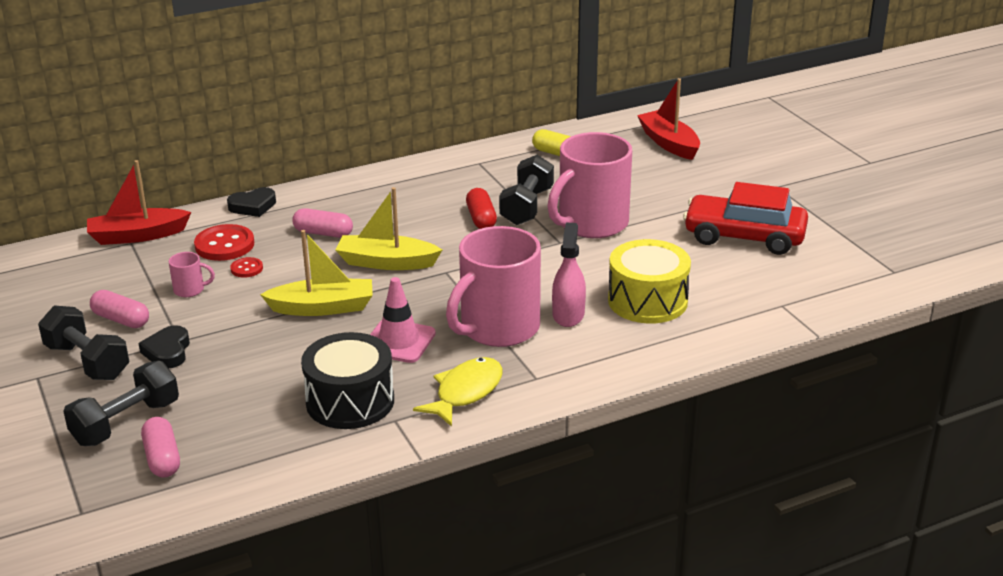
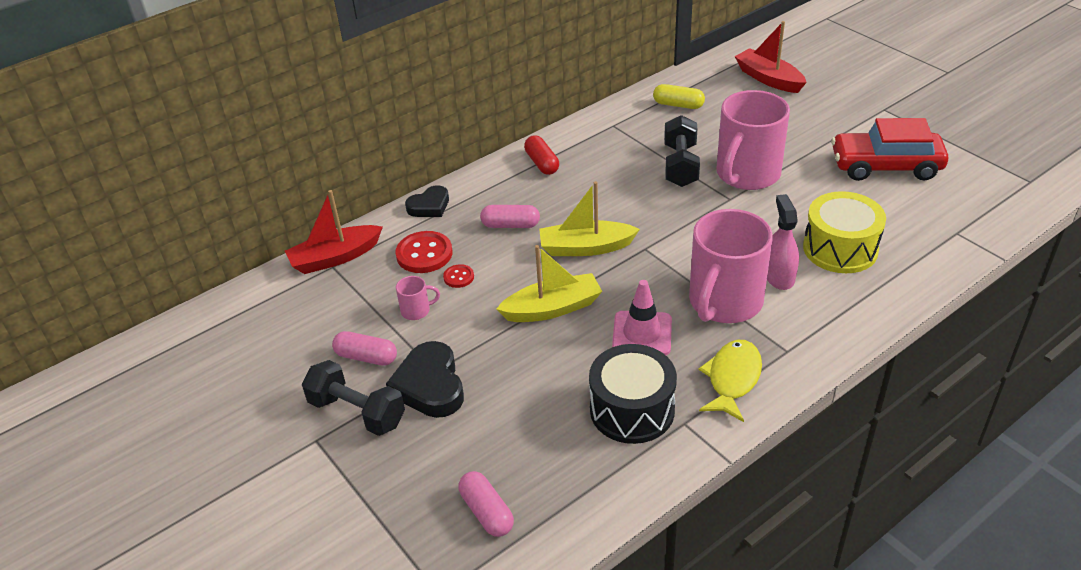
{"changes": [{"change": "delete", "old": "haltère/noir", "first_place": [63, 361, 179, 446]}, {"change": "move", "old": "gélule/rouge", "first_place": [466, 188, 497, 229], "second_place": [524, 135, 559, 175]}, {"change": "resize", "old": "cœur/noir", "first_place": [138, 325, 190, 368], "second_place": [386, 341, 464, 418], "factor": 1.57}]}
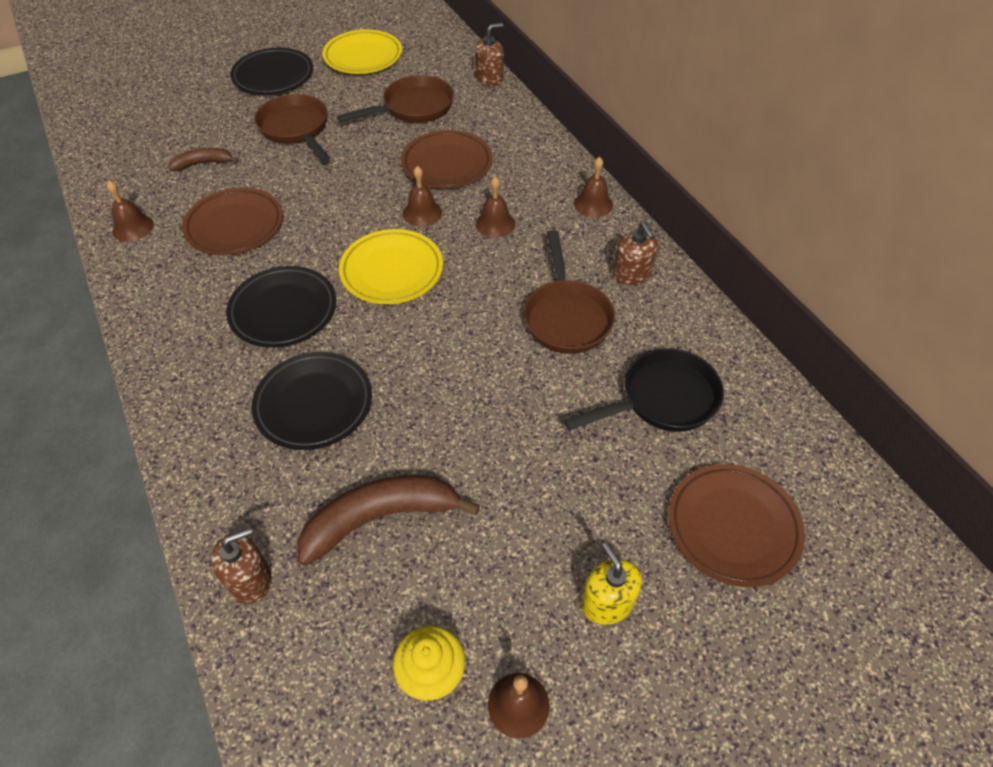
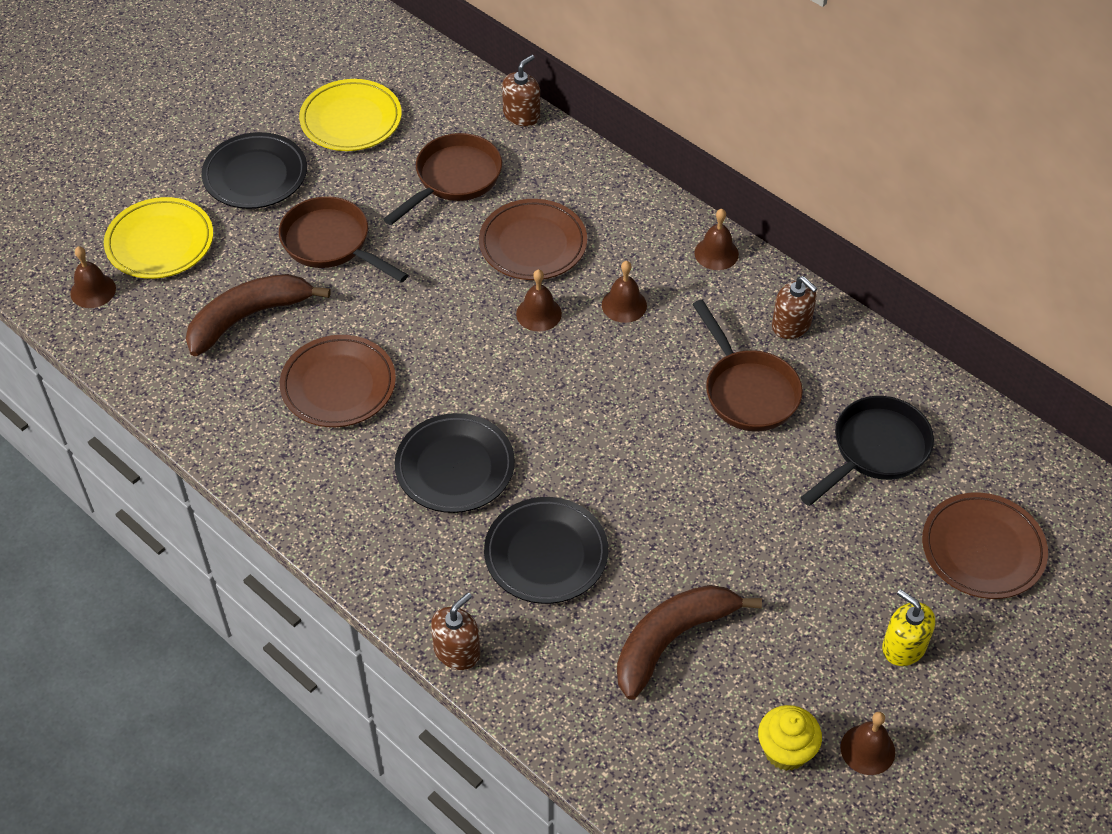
{"changes": [{"change": "move", "old": "cloche/marron", "first_place": [107, 181, 154, 242], "second_place": [70, 246, 116, 308]}, {"change": "move", "old": "distributeur de savon/marron", "first_place": [211, 528, 272, 604], "second_place": [431, 593, 480, 670]}, {"change": "move", "old": "assiette/jaune", "first_place": [339, 229, 443, 304], "second_place": [104, 197, 213, 279]}, {"change": "resize", "old": "banane/marron", "first_place": [168, 148, 238, 171], "second_place": [186, 274, 331, 356], "factor": 1.85}]}
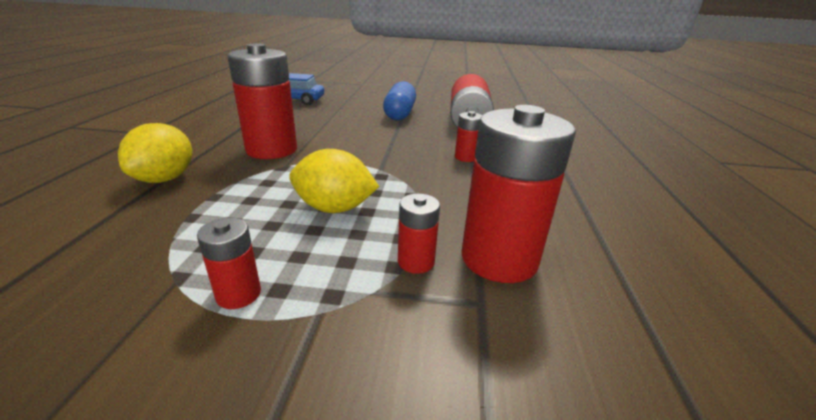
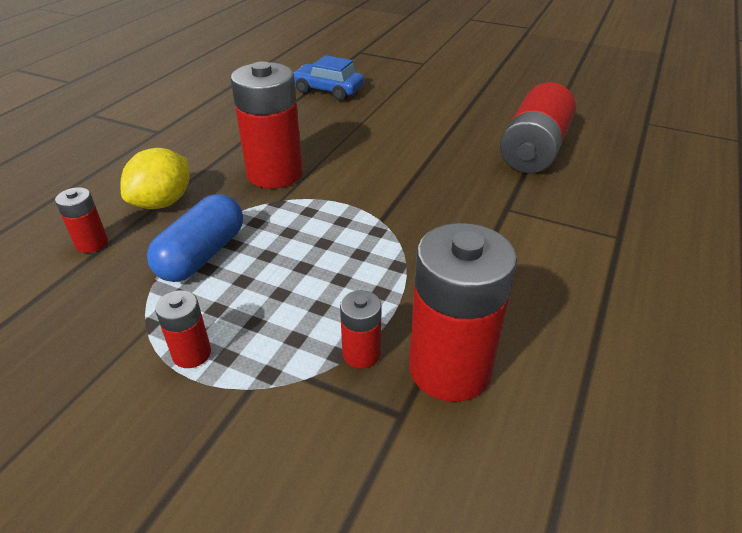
{"changes": [{"change": "delete", "old": "citron/jaune", "first_place": [289, 149, 379, 213]}, {"change": "move", "old": "gélule/bleu", "first_place": [383, 81, 416, 120], "second_place": [147, 194, 243, 282]}, {"change": "move", "old": "pile/rouge", "first_place": [455, 111, 482, 162], "second_place": [55, 187, 108, 253]}]}
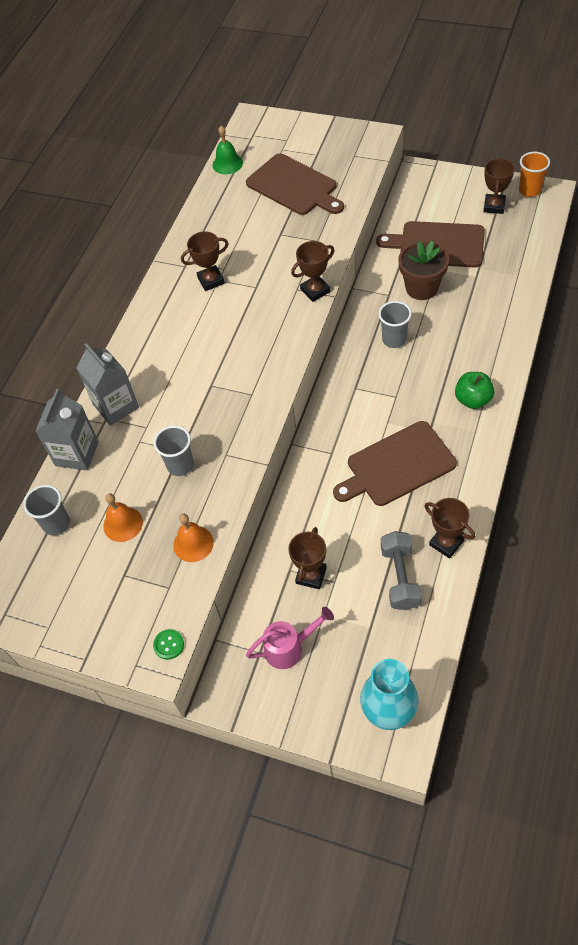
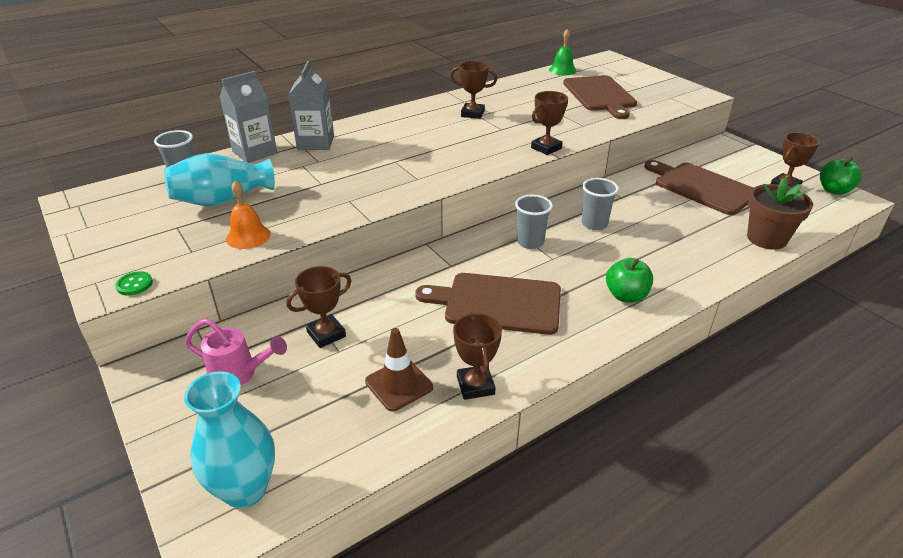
{"changes": [{"change": "move", "old": "gobelet/gris", "first_place": [154, 425, 194, 476], "second_place": [515, 195, 553, 249]}, {"change": "move", "old": "pot de fleurs/marron", "first_place": [398, 241, 449, 300], "second_place": [747, 177, 813, 250]}, {"change": "replace", "old": "cloche/orange", "new": "vase/turquoise", "first_place": [103, 494, 143, 542], "second_place": [164, 153, 275, 206]}, {"change": "replace", "old": "haltère/gris", "new": "cône de chantier/marron", "first_place": [381, 531, 422, 610], "second_place": [365, 328, 433, 411]}, {"change": "replace", "old": "gobelet/orange", "new": "pomme/vert", "first_place": [519, 152, 550, 197], "second_place": [820, 156, 862, 195]}, {"change": "rotate", "old": "trophée/marron", "first_place": [291, 241, 334, 302], "second_place": [531, 91, 568, 155], "degrees": -45}]}
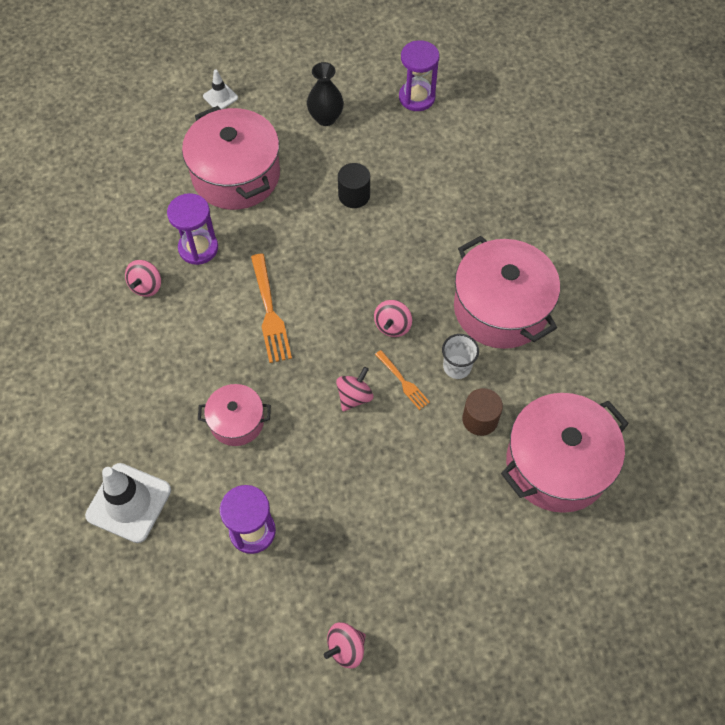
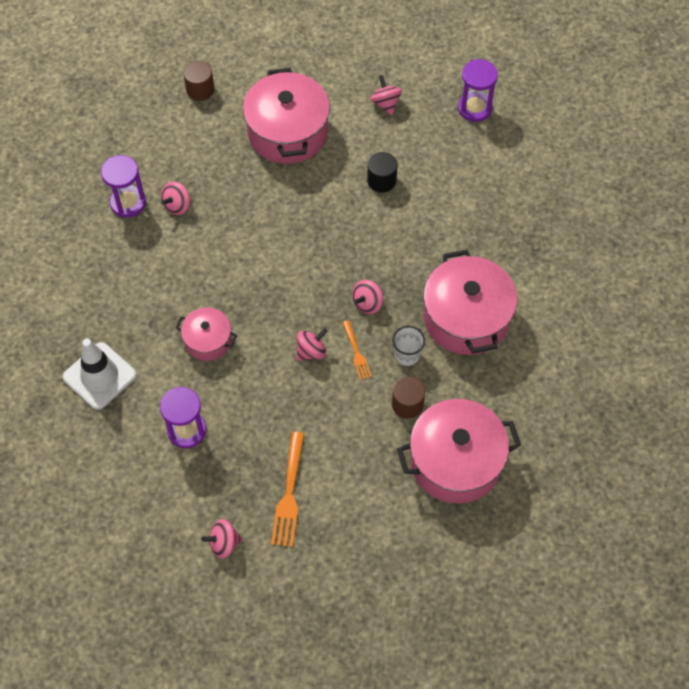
{"changes": [{"change": "delete", "old": "cône de chantier/blanc", "first_place": [203, 70, 238, 109]}, {"change": "insert", "new": "cylindre/marron", "second_place": [183, 61, 214, 101]}, {"change": "move", "old": "sablier/violet", "first_place": [167, 193, 218, 265], "second_place": [101, 155, 146, 218]}, {"change": "move", "old": "fourchette/orange", "first_place": [251, 254, 292, 363], "second_place": [271, 432, 304, 547]}, {"change": "replace", "old": "vase/noir", "new": "toupie/rose", "first_place": [307, 62, 344, 126], "second_place": [370, 75, 402, 115]}]}
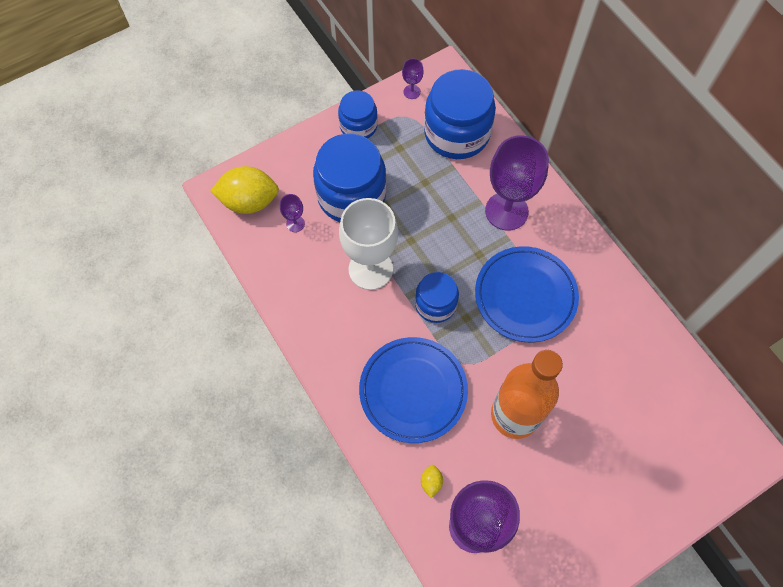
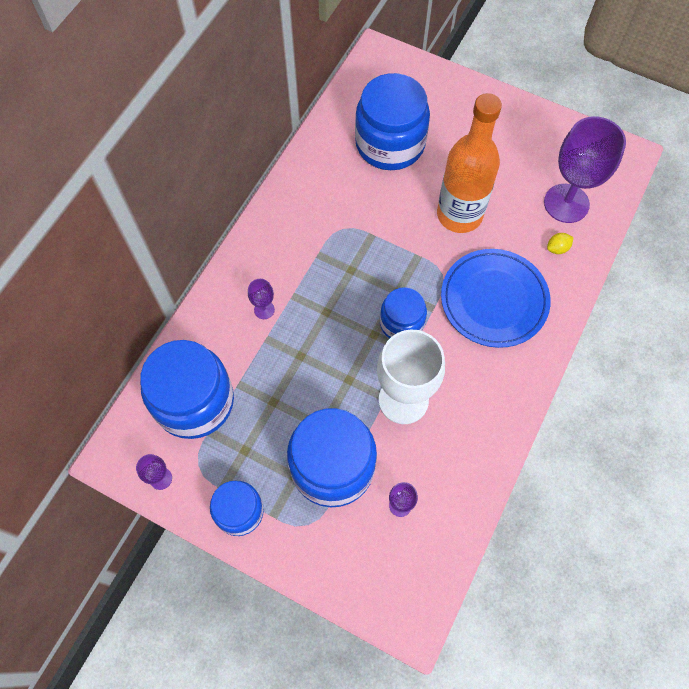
{"changes": [{"change": "delete", "old": "citron/jaune", "first_place": [210, 166, 279, 214]}, {"change": "delete", "old": "assiette/bleu", "first_place": [475, 246, 579, 342]}, {"change": "insert", "new": "bocal/bleu", "second_place": [355, 73, 430, 170]}, {"change": "resize", "old": "verre à pied/violet", "first_place": [485, 135, 549, 231], "second_place": [248, 279, 275, 319], "factor": 0.43}]}
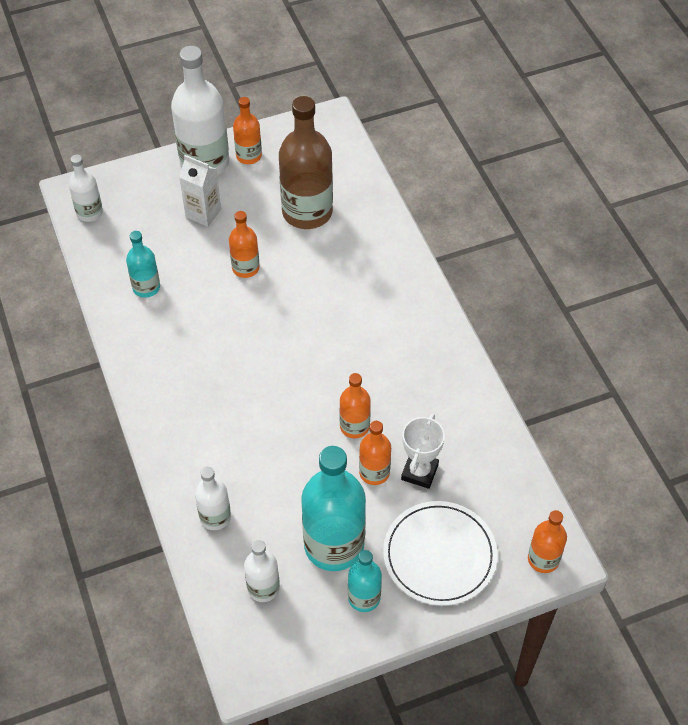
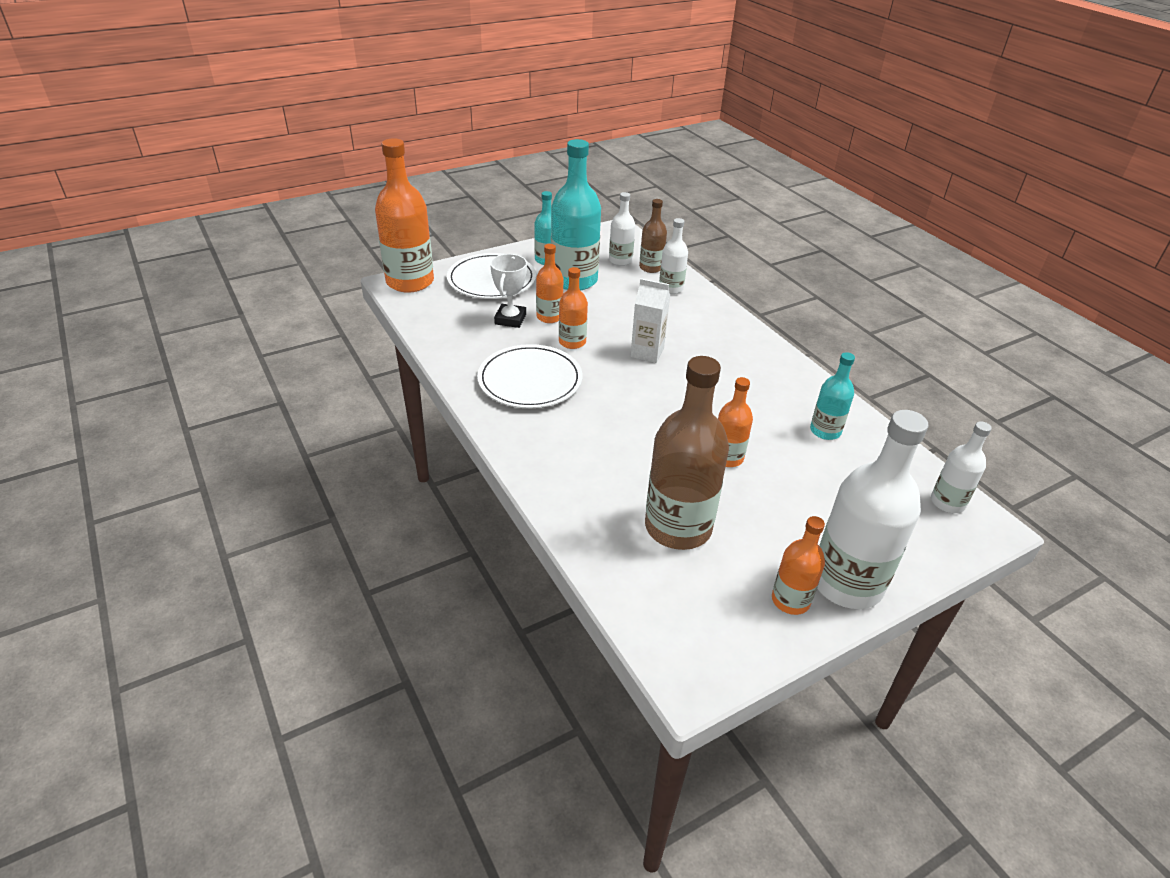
{"changes": [{"change": "insert", "new": "assiette/blanc", "second_place": [477, 344, 582, 408]}, {"change": "insert", "new": "bouteille/marron", "second_place": [639, 199, 667, 273]}, {"change": "move", "old": "brique de lait/blanc", "first_place": [179, 155, 221, 227], "second_place": [631, 278, 670, 363]}, {"change": "resize", "old": "bouteille/orange", "first_place": [528, 510, 567, 573], "second_place": [375, 138, 434, 293], "factor": 1.9}]}
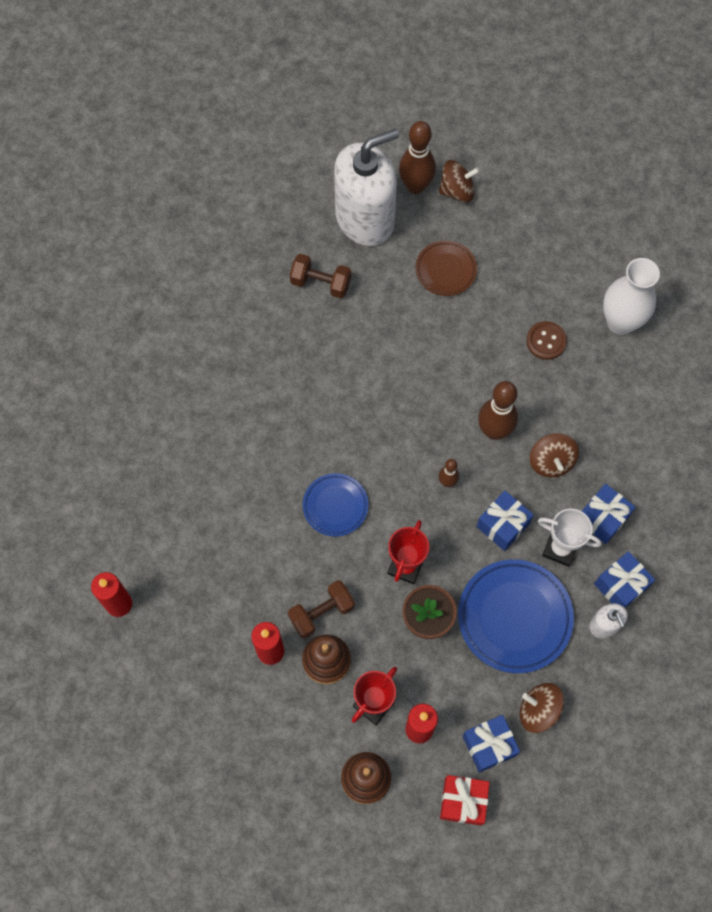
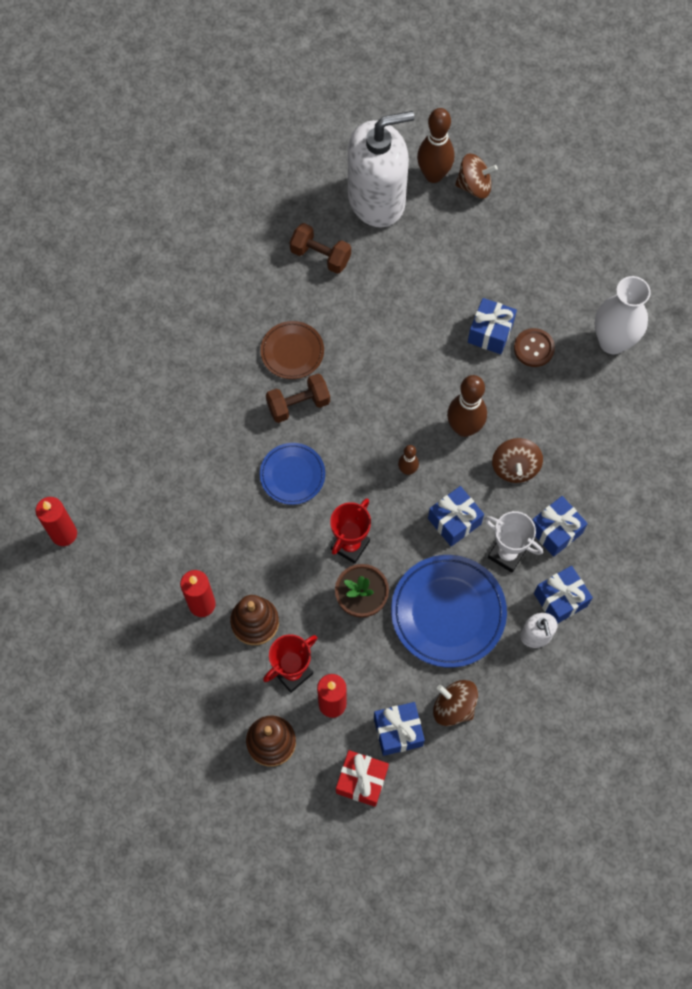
{"changes": [{"change": "insert", "new": "cadeau/bleu", "second_place": [468, 298, 517, 354]}, {"change": "move", "old": "haltère/marron", "first_place": [288, 580, 355, 638], "second_place": [266, 374, 330, 423]}, {"change": "move", "old": "assiette/marron", "first_place": [415, 241, 477, 296], "second_place": [260, 321, 324, 379]}]}
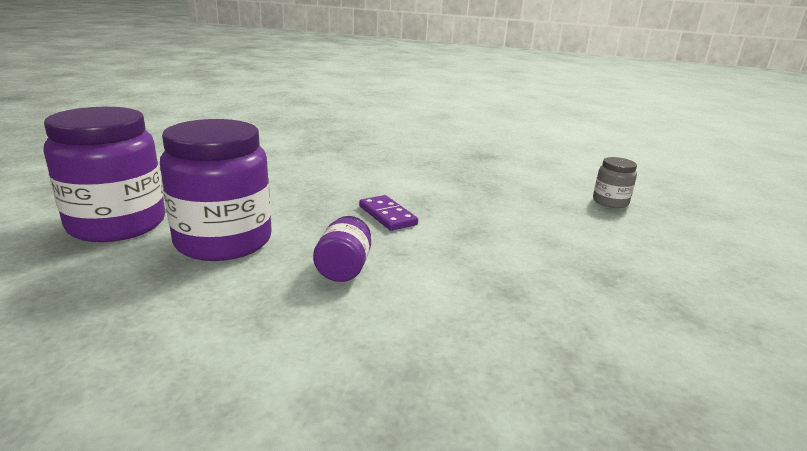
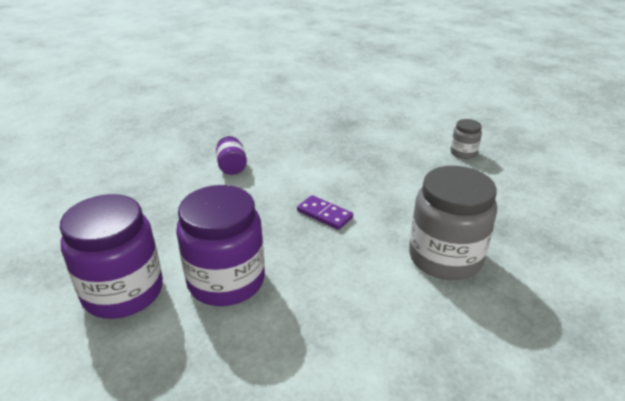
{"changes": [{"change": "insert", "new": "bocal/gris", "second_place": [409, 166, 497, 280]}, {"change": "move", "old": "bocal/violet", "first_place": [313, 216, 371, 282], "second_place": [216, 136, 247, 175]}]}
